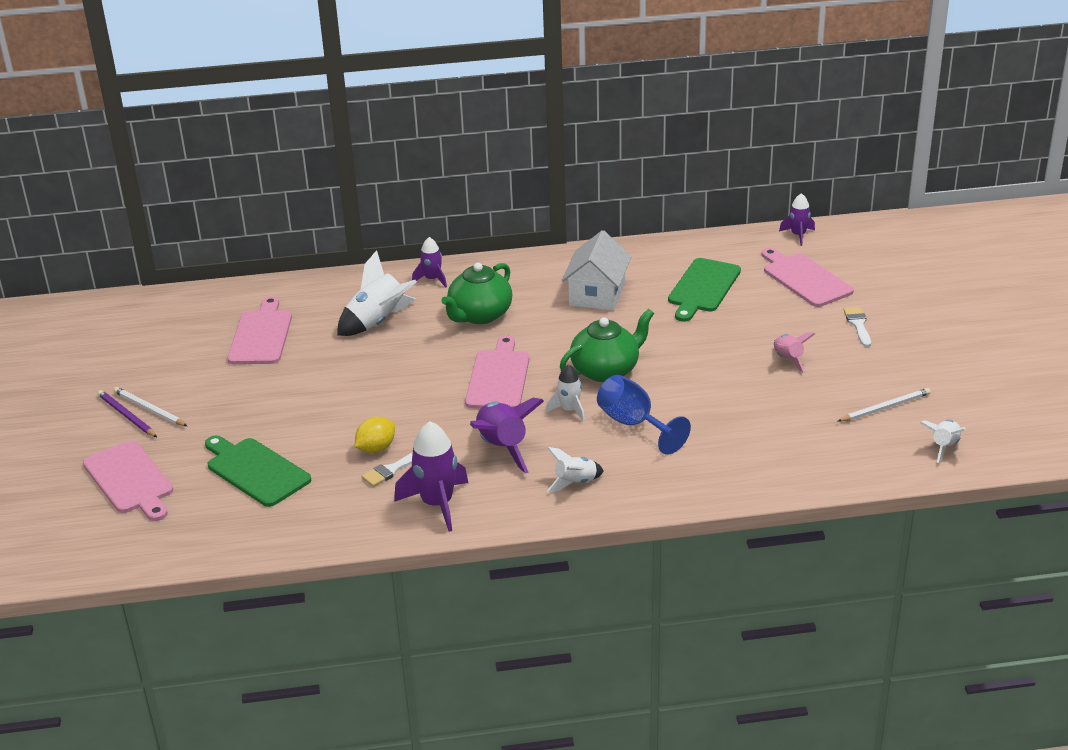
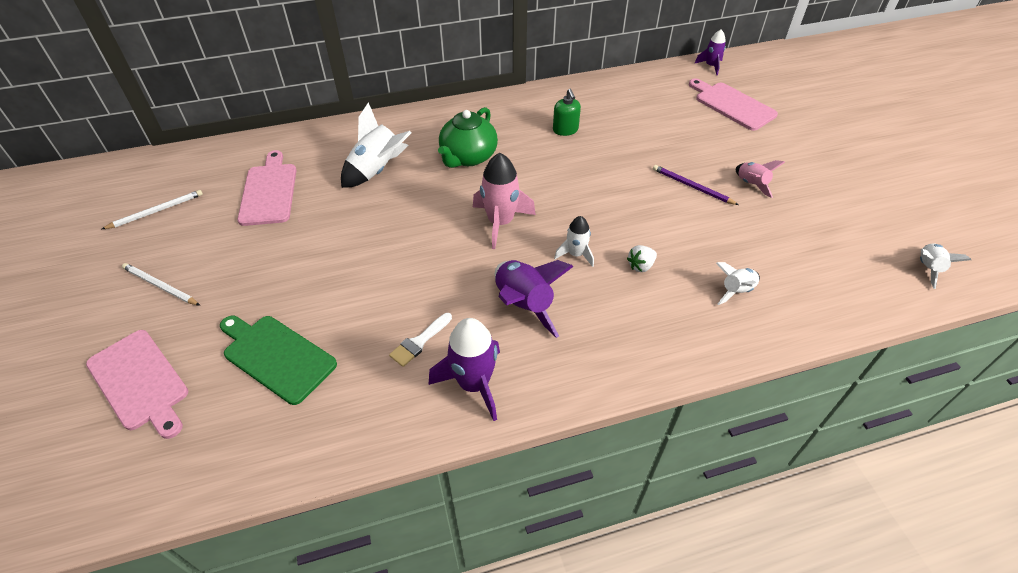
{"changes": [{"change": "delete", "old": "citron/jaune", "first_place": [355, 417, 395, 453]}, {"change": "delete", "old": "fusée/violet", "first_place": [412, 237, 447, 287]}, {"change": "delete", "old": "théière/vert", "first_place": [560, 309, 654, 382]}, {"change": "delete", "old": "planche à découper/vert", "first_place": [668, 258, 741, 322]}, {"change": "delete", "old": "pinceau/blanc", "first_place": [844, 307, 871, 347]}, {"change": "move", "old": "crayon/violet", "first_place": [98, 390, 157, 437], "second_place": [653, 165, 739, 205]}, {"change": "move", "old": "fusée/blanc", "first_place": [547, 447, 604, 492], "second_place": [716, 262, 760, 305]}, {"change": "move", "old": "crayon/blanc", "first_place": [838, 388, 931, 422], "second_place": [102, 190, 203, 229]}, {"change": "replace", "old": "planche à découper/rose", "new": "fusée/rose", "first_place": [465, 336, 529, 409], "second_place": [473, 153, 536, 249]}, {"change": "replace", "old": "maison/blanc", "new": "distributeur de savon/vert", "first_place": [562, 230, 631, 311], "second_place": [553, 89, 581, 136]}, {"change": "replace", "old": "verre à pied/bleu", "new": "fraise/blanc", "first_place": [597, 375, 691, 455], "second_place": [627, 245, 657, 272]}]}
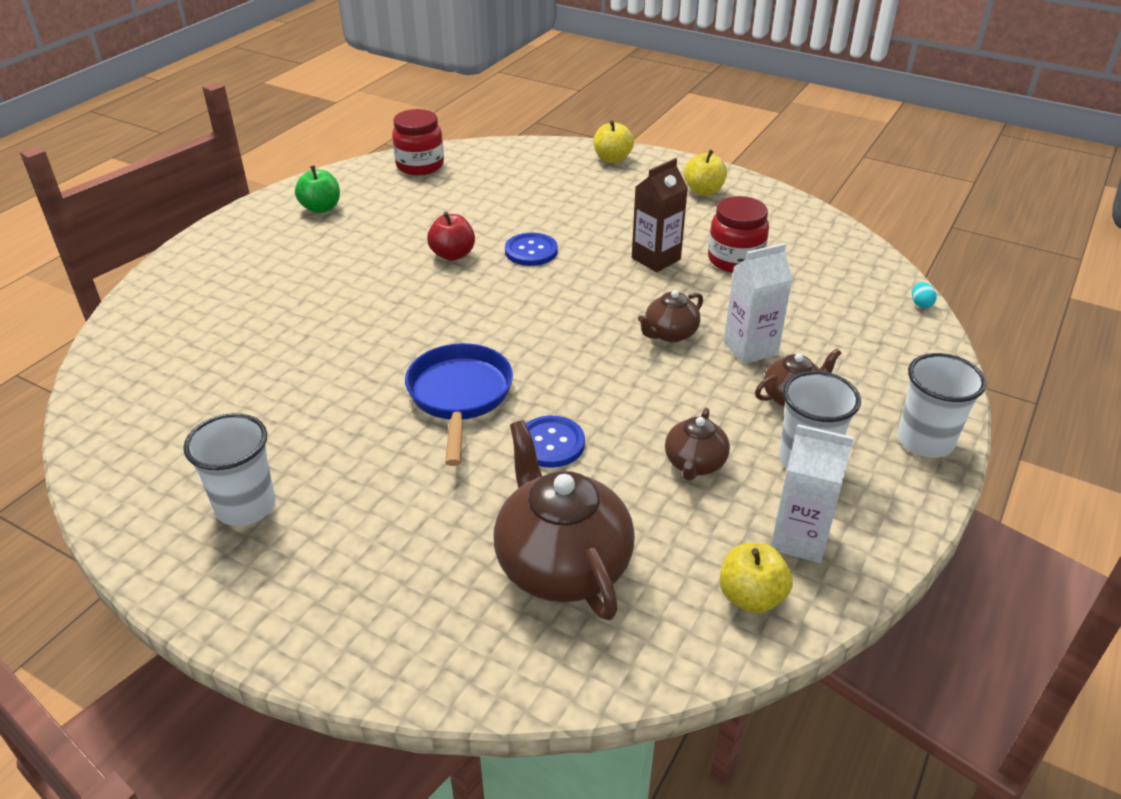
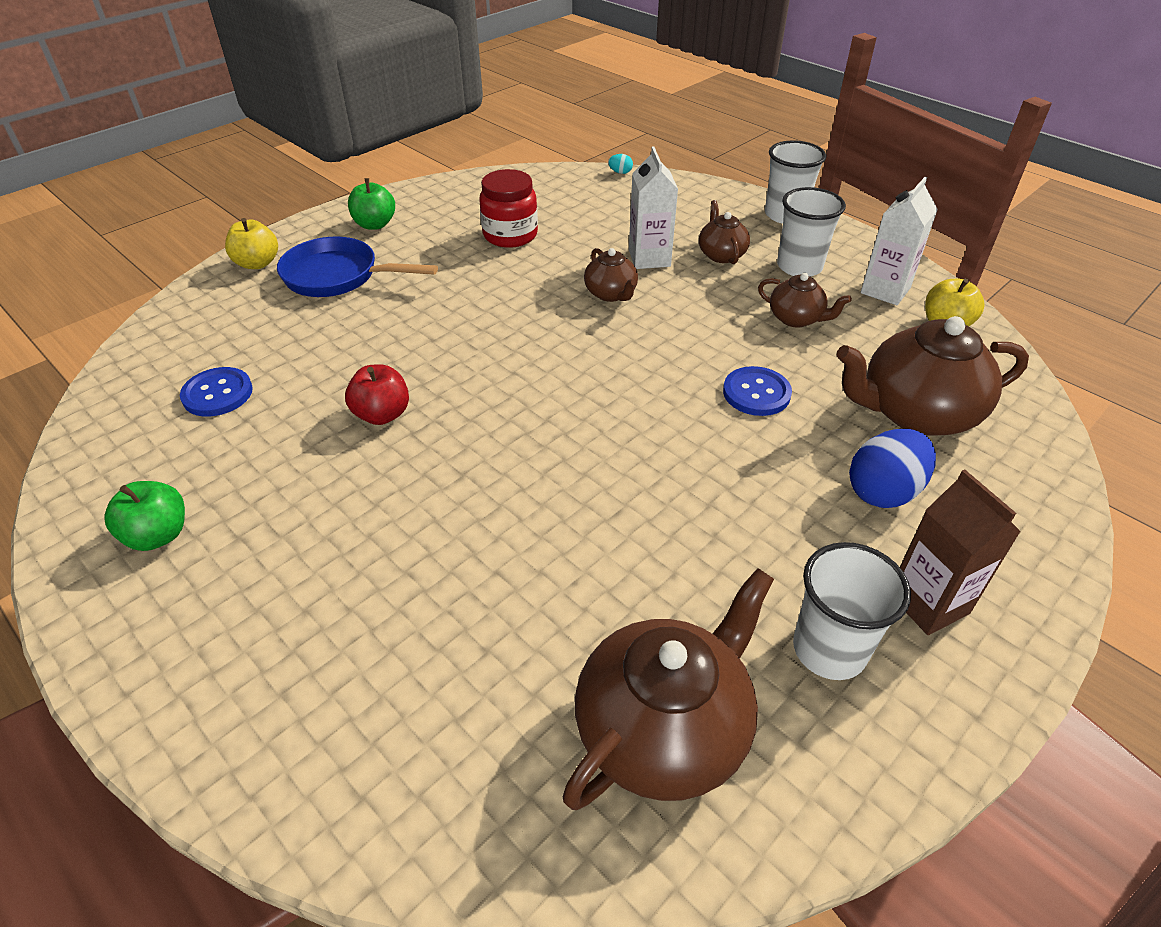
{"changes": [{"change": "delete", "old": "bocal/rouge", "first_place": [392, 109, 444, 175]}, {"change": "insert", "new": "théière/marron", "second_place": [563, 568, 774, 810]}, {"change": "insert", "new": "œuf/bleu", "second_place": [849, 429, 936, 508]}, {"change": "move", "old": "poêle/bleu", "first_place": [405, 343, 513, 466], "second_place": [277, 237, 438, 297]}, {"change": "move", "old": "bouton/bleu", "first_place": [505, 233, 558, 266], "second_place": [180, 367, 253, 416]}, {"change": "move", "old": "brique de lait/marron", "first_place": [632, 158, 688, 272], "second_place": [900, 469, 1021, 635]}, {"change": "recolor", "old": "pomme/jaune", "new": "pomme/vert", "first_place": [684, 150, 727, 196], "second_place": [348, 178, 395, 230]}]}
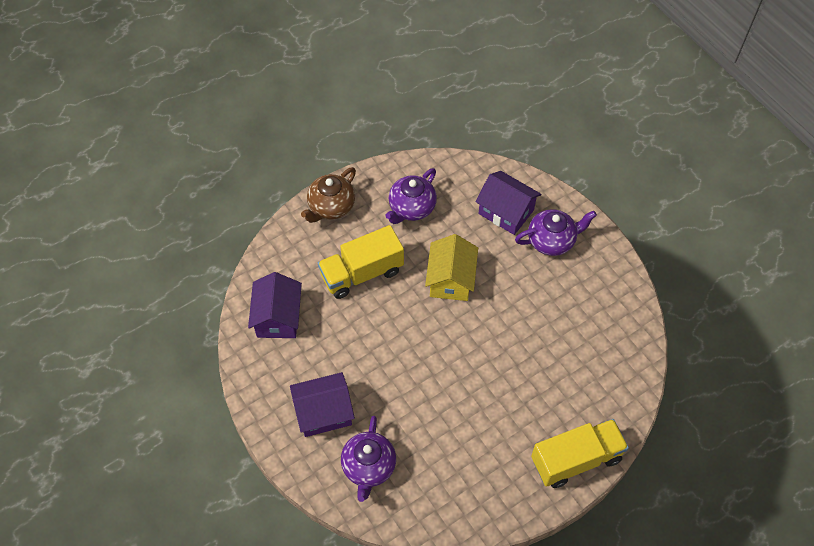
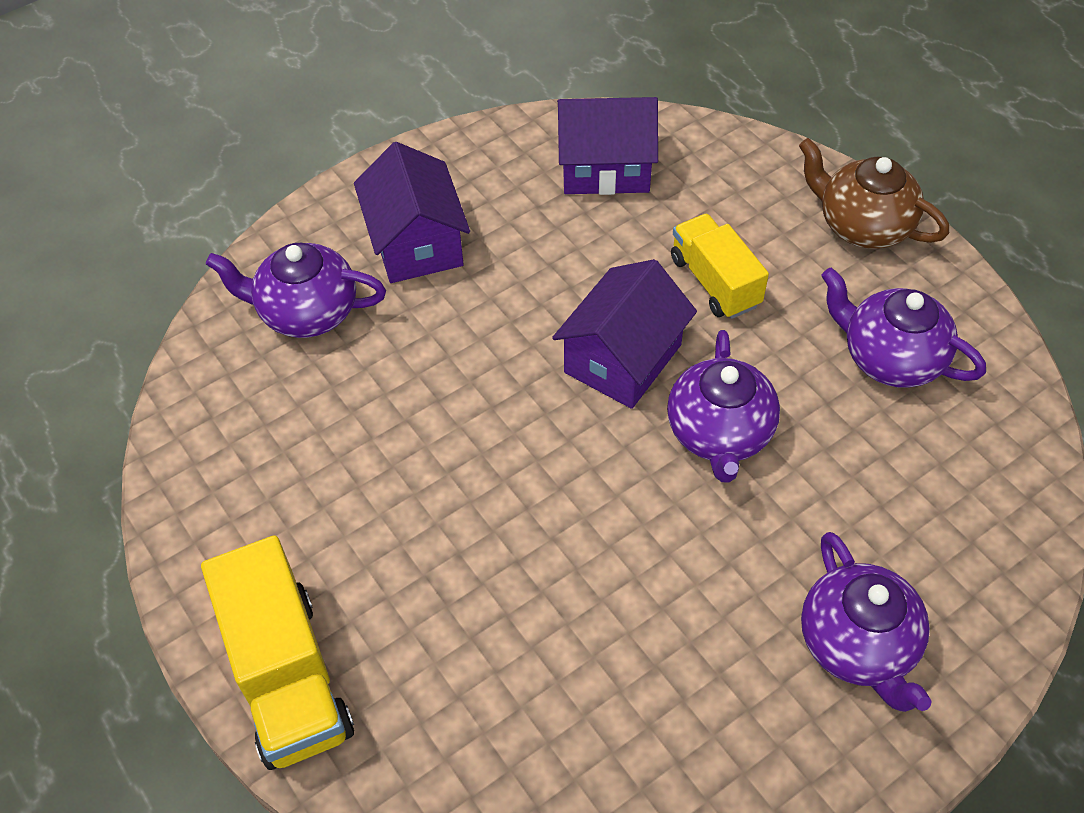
{"changes": [{"change": "move", "old": "maison/violet", "first_place": [475, 171, 541, 235], "second_place": [552, 259, 697, 409]}, {"change": "replace", "old": "maison/jaune", "new": "théière/violet", "first_place": [425, 234, 478, 301], "second_place": [667, 330, 780, 483]}, {"change": "resize", "old": "camion/jaune", "first_place": [318, 225, 404, 299], "second_place": [671, 214, 769, 319], "factor": 0.66}]}
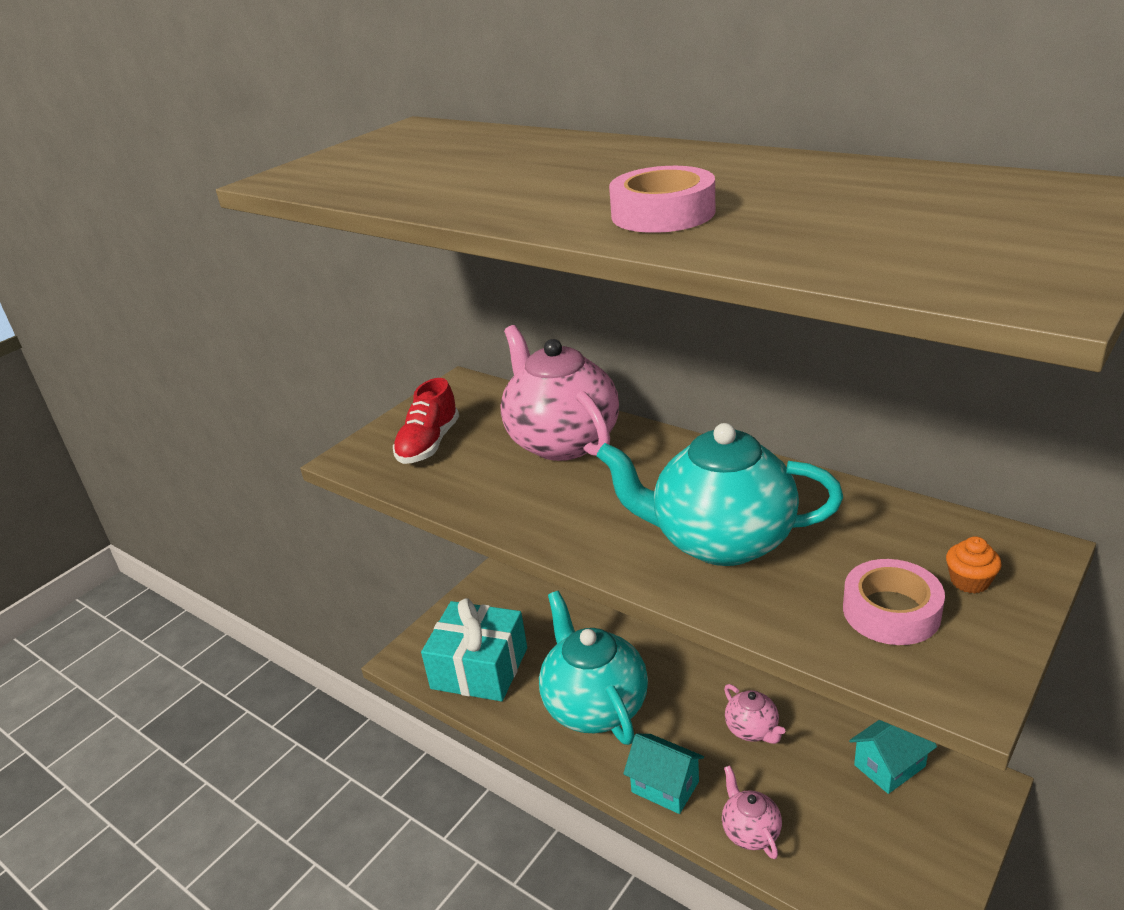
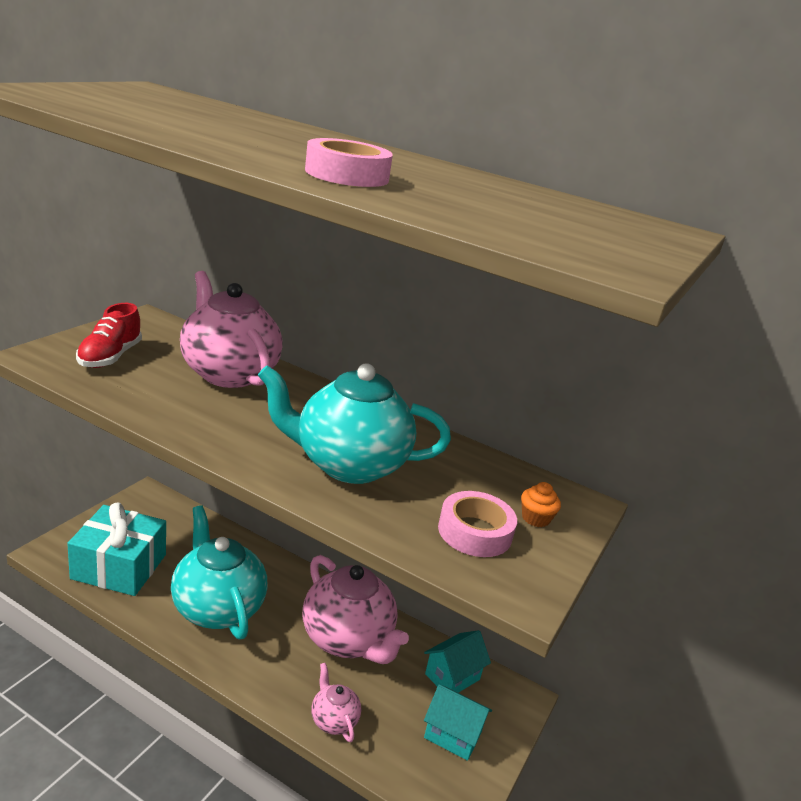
{"changes": [{"change": "move", "old": "maison/turquoise", "first_place": [623, 734, 704, 814], "second_place": [424, 685, 492, 761]}, {"change": "resize", "old": "théière/rose", "first_place": [724, 684, 785, 744], "second_place": [303, 555, 409, 664], "factor": 2.13}]}
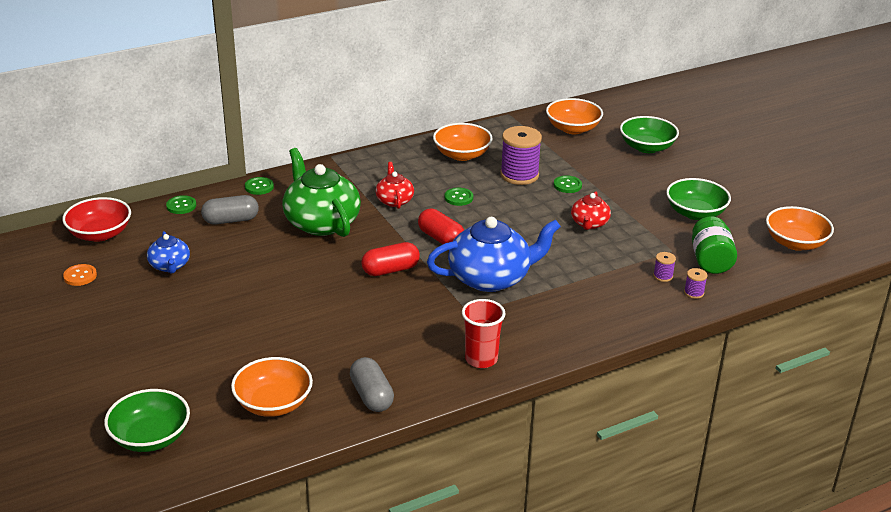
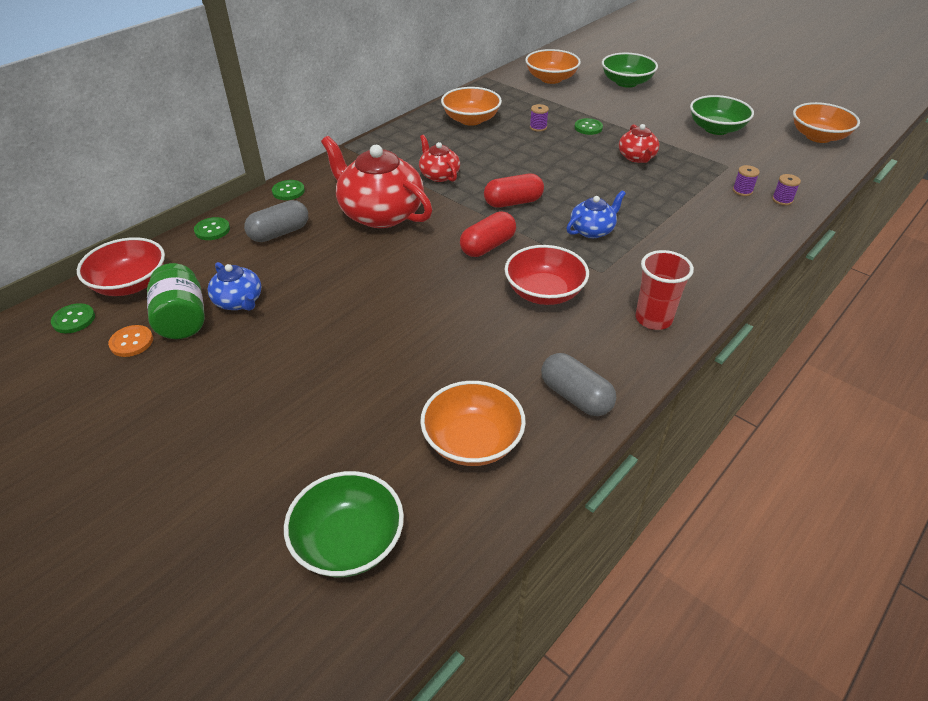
{"changes": [{"change": "insert", "new": "bol/rouge", "second_place": [505, 245, 589, 305]}, {"change": "move", "old": "bouton/vert", "first_place": [445, 188, 473, 206], "second_place": [51, 303, 95, 333]}, {"change": "move", "old": "bocal/vert", "first_place": [692, 216, 737, 274], "second_place": [147, 263, 205, 339]}, {"change": "recolor", "old": "théière/vert", "new": "théière/rouge", "first_place": [282, 148, 361, 237], "second_place": [321, 136, 432, 228]}, {"change": "rotate", "old": "gélule/rouge", "first_place": [418, 209, 464, 244], "second_place": [484, 174, 544, 208], "degrees": -45}, {"change": "resize", "old": "théière/bleu", "first_place": [427, 217, 561, 292], "second_place": [566, 190, 626, 238], "factor": 0.52}, {"change": "resize", "old": "bobine/violet", "first_place": [500, 126, 542, 185], "second_place": [530, 104, 549, 132], "factor": 0.45}]}
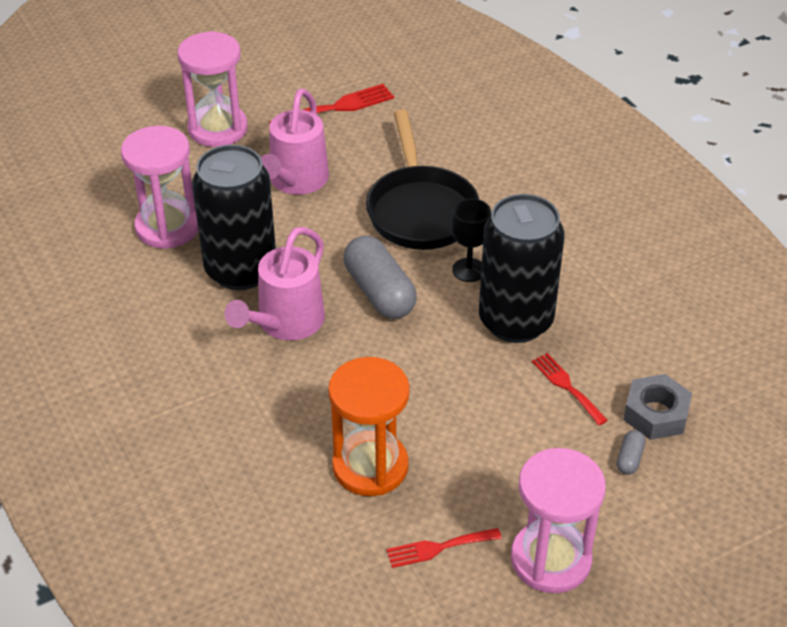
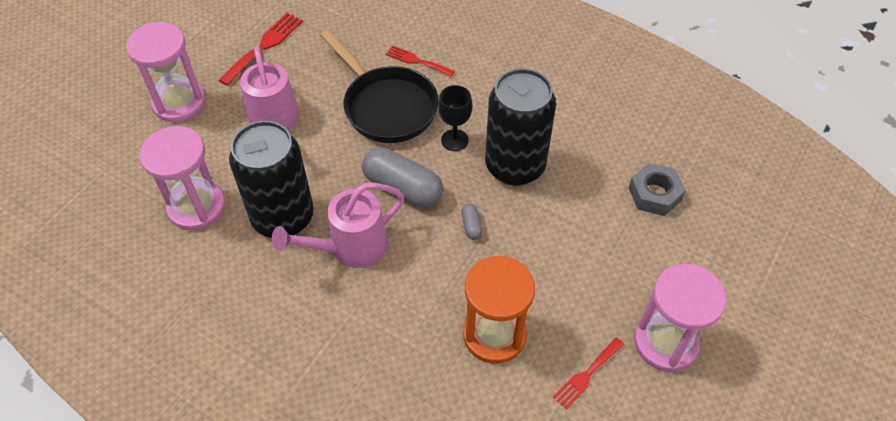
{"changes": [{"change": "move", "old": "fourchette/rouge", "first_place": [532, 353, 608, 425], "second_place": [386, 45, 455, 77]}, {"change": "move", "old": "gélule/gris", "first_place": [617, 430, 645, 475], "second_place": [461, 203, 483, 240]}, {"change": "rotate", "old": "arrosoir/rose", "first_place": [225, 227, 325, 340], "second_place": [272, 183, 404, 268], "degrees": 60}]}
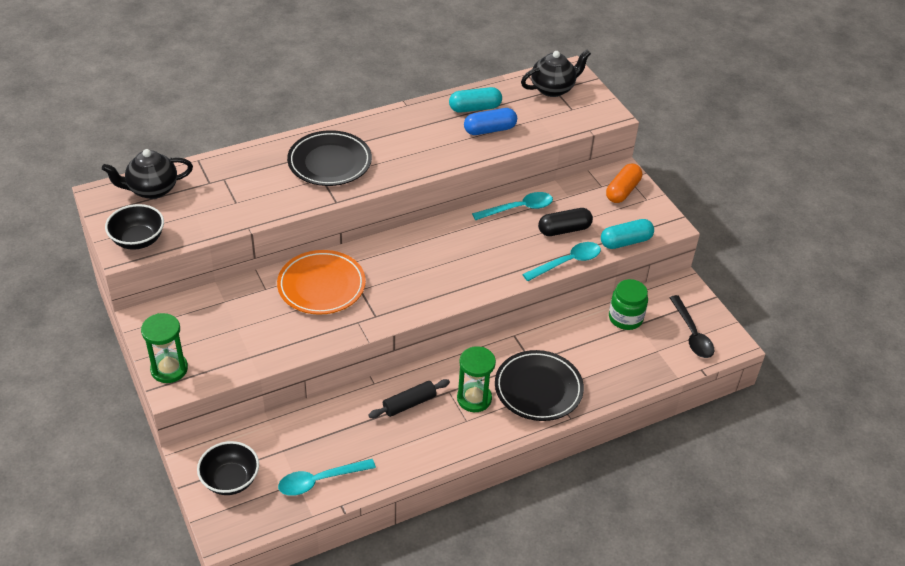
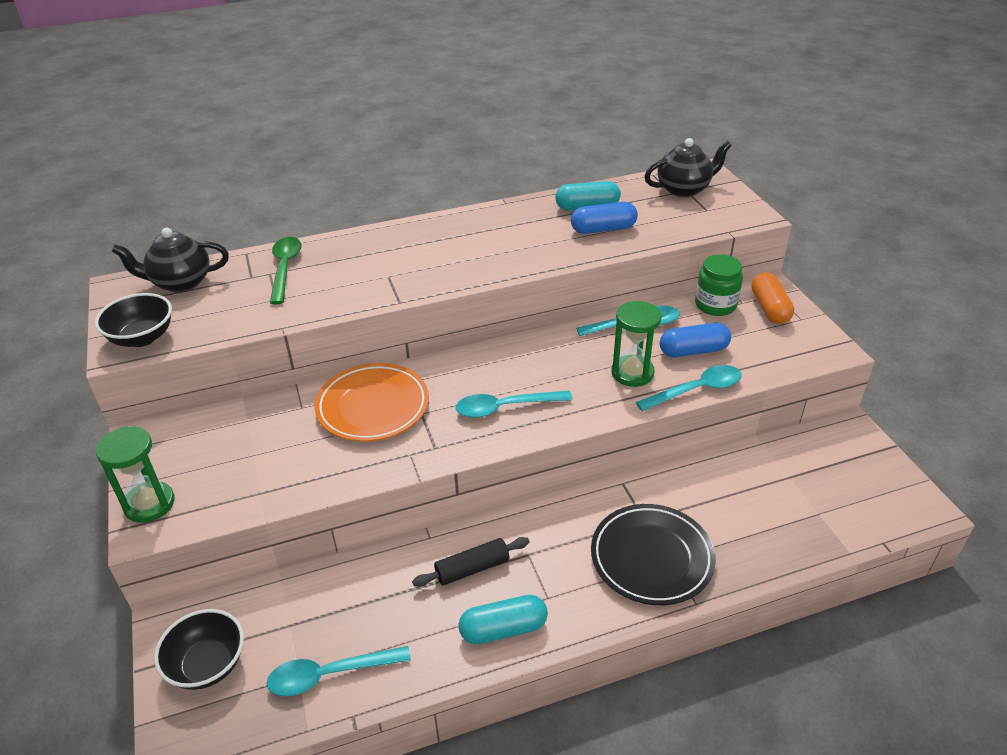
{"changes": [{"change": "delete", "old": "assiette/noir", "first_place": [287, 130, 372, 186]}, {"change": "delete", "old": "cuillère/noir", "first_place": [669, 295, 714, 358]}, {"change": "insert", "new": "cuillère/vert", "second_place": [270, 237, 302, 304]}, {"change": "insert", "new": "cuillère/turquoise", "second_place": [456, 391, 573, 418]}, {"change": "move", "old": "sablier/vert", "first_place": [457, 346, 496, 412], "second_place": [611, 301, 661, 387]}, {"change": "move", "old": "gélule/turquoise", "first_place": [601, 219, 654, 249], "second_place": [459, 595, 548, 644]}, {"change": "move", "old": "bocal/vert", "first_place": [609, 279, 648, 330], "second_place": [695, 254, 743, 316]}, {"change": "recolor", "old": "gélule/noir", "new": "gélule/bleu", "first_place": [538, 208, 593, 236], "second_place": [660, 323, 731, 357]}, {"change": "rotate", "old": "gélule/orange", "first_place": [606, 163, 642, 203], "second_place": [751, 272, 794, 324], "degrees": -45}]}
